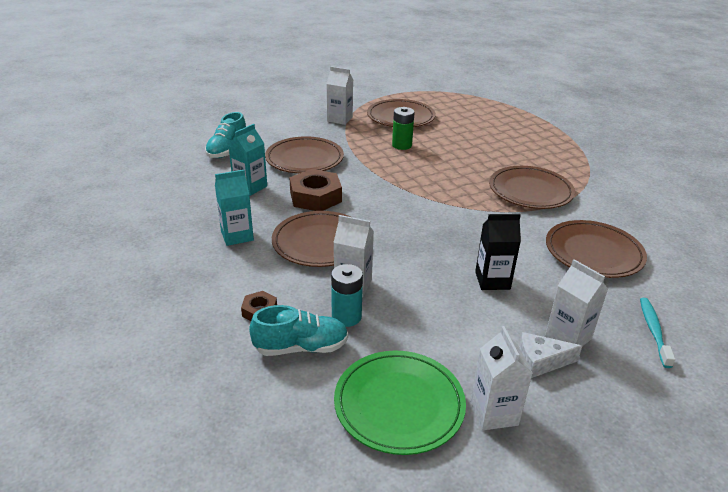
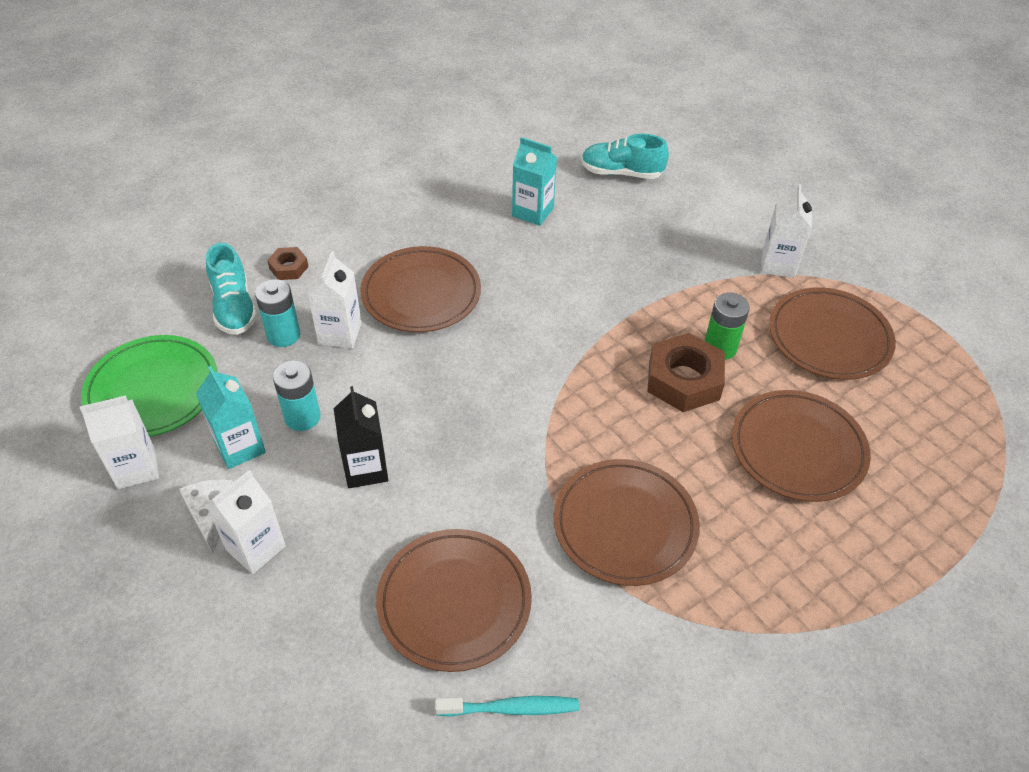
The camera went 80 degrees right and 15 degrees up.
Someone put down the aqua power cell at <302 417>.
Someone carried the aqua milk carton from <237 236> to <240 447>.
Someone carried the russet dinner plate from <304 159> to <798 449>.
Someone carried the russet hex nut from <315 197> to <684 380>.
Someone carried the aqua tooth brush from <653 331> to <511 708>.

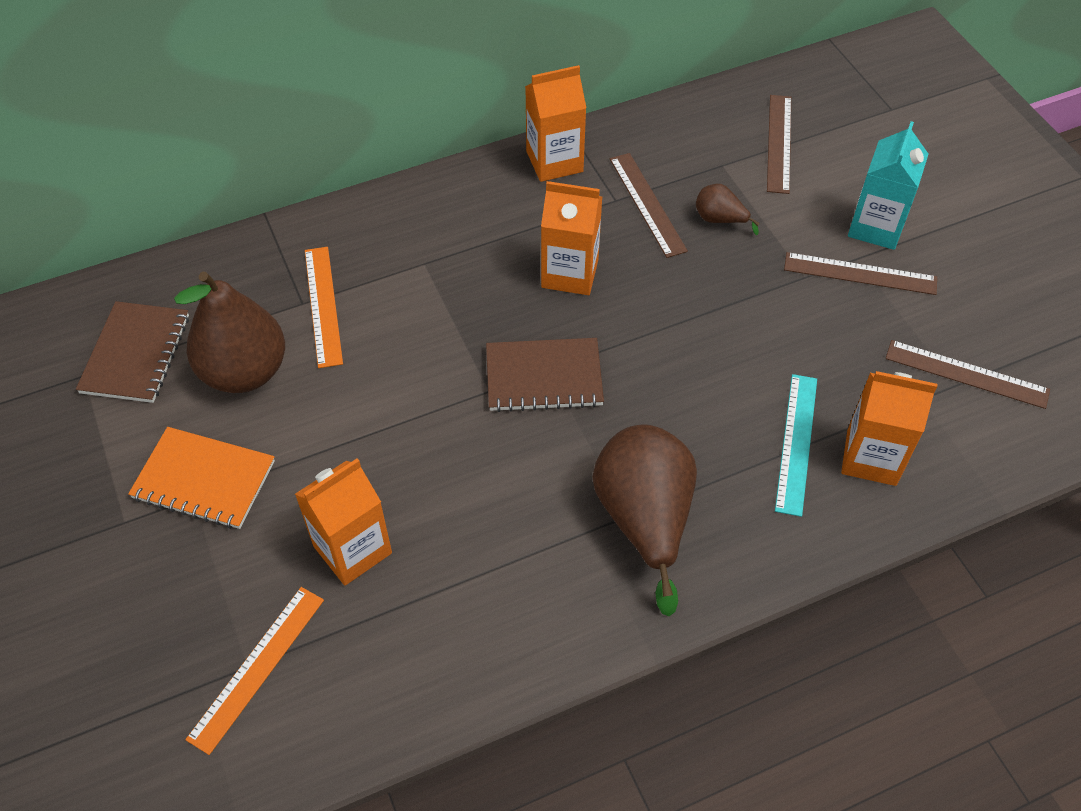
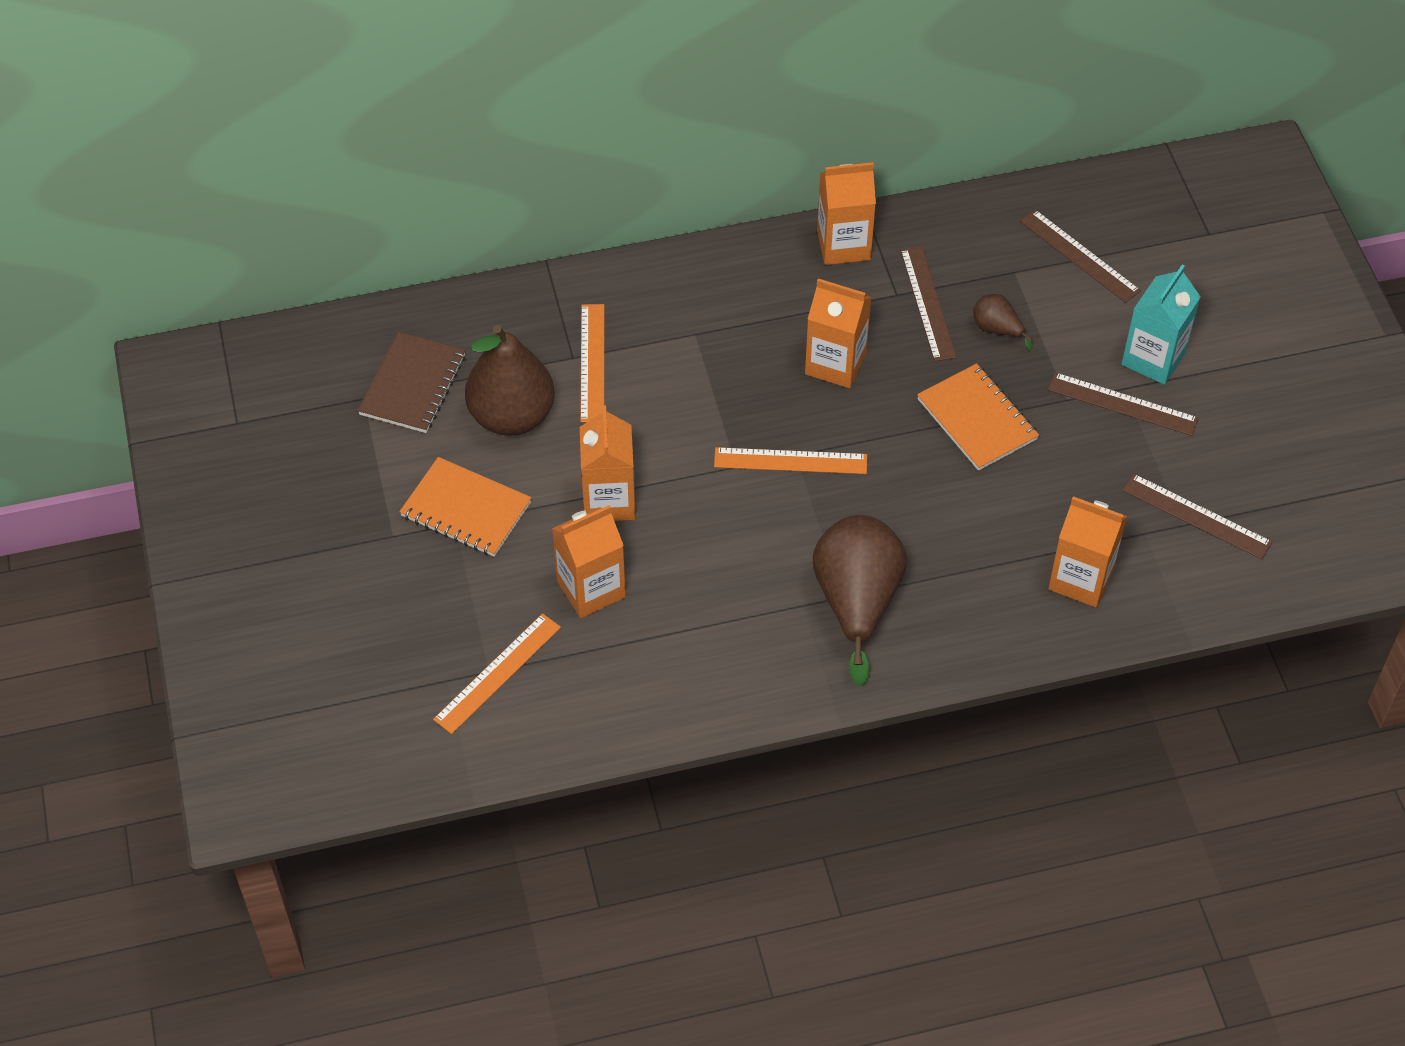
The camera went 10 degrees right and 0 degrees up.
Someone took away the aqua ruler at <796 443>.
Someone put down the bright orange milk carton at <609 500>.
Someone put down the bright orange notepad at <977 419>.
Someone swapped the russet notepad at <544 377> for the bright orange ruler at <790 461>.
Someone rotated the russet ruler at <779 143> by 60 degrees counterclockwise.

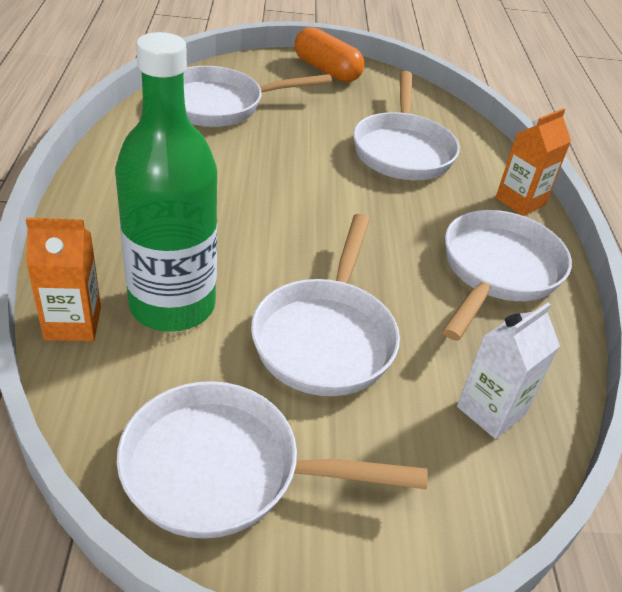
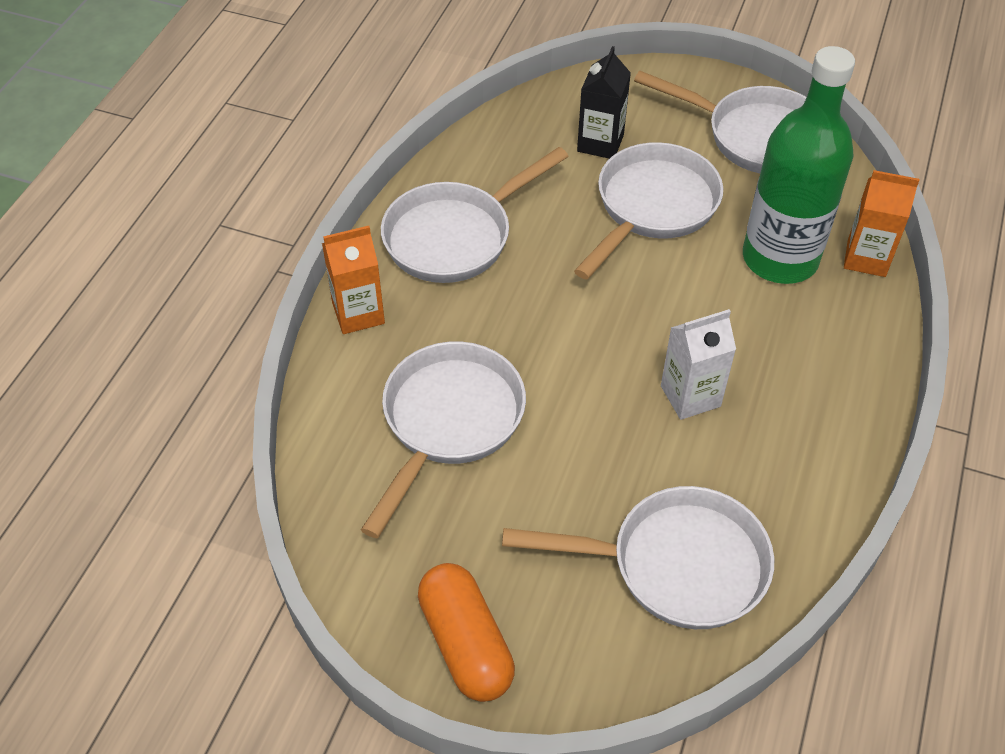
The camera went 155 degrees left and 10 degrees up.
Someone put down the black milk carton at <600 143>.
Someone carried the pure white milk carton from <491 410> to <690 396>.

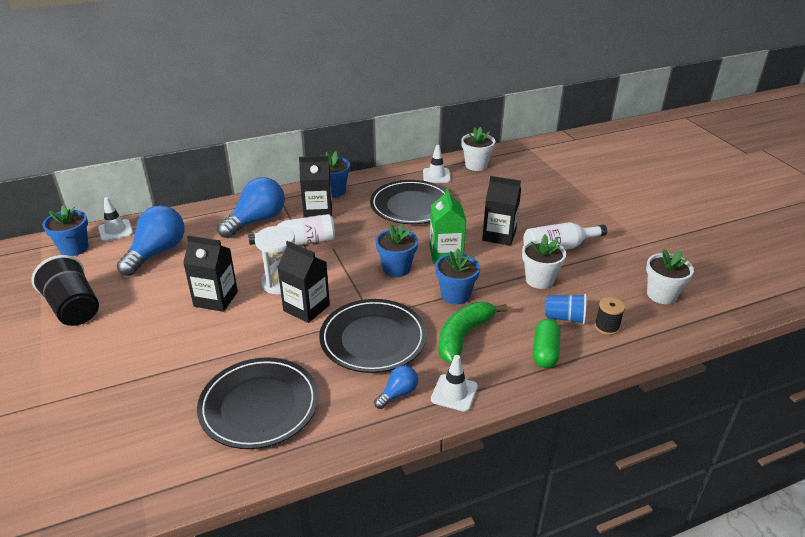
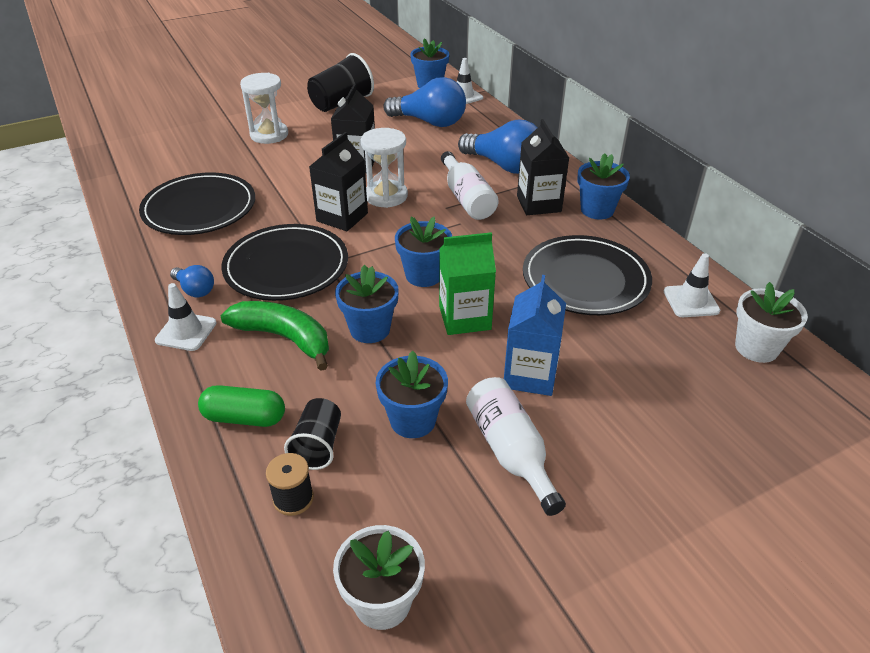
The camera went 85 degrees right and 5 degrees up.
Someone put down the pure white sandglass at <269 135>.
Someone repainted the black milk carton at <499 235>, which became the blue milk carton at <530 375>.
Someone repainted the pure white potted plant at <539 280>, which became the blue potted plant at <413 420>.
Someone repainted the blue cup at <564 318>, which became the black cup at <318 445>.

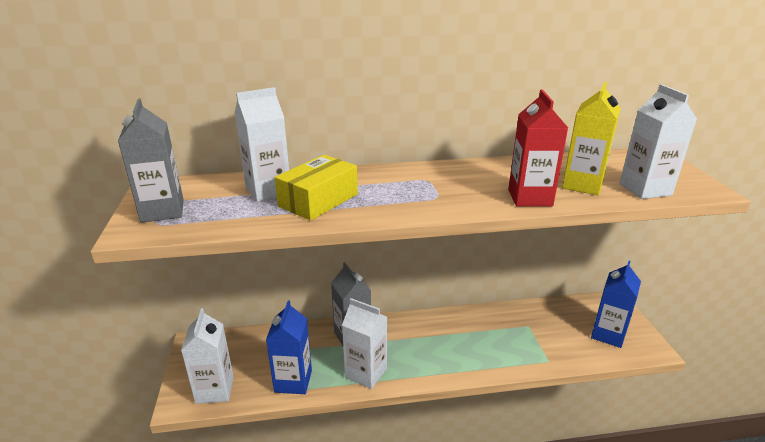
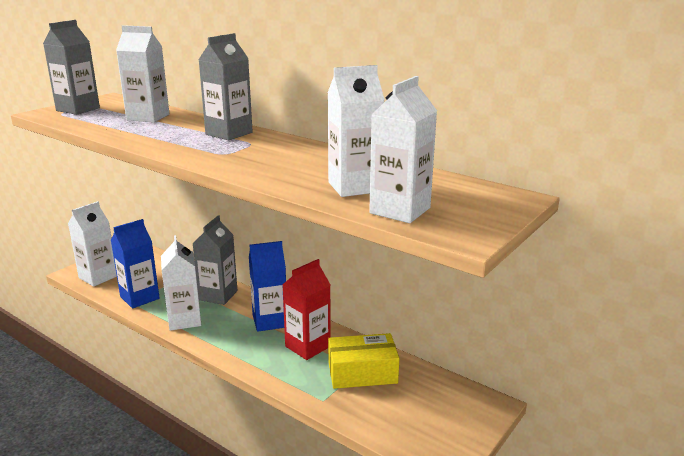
The camera went 45 degrees right and 5 degrees down.
Someone put down the ash-grey milk carton at <229 133>.
Someone carried the golden package from <318 200> to <362 372>.
Someone carried the red milk carton from <530 198> to <307 346>.
Someone carried the blue milk carton from <608 334> to <270 321>.
Someone repainted the golden milk carton at <582 185>, which became the pure white milk carton at <354 187>.

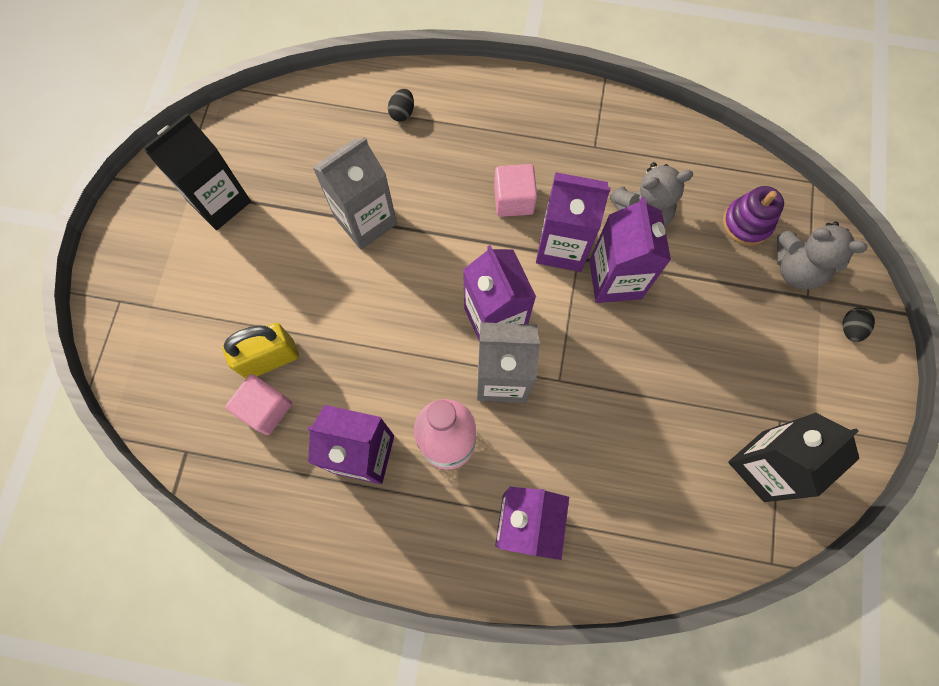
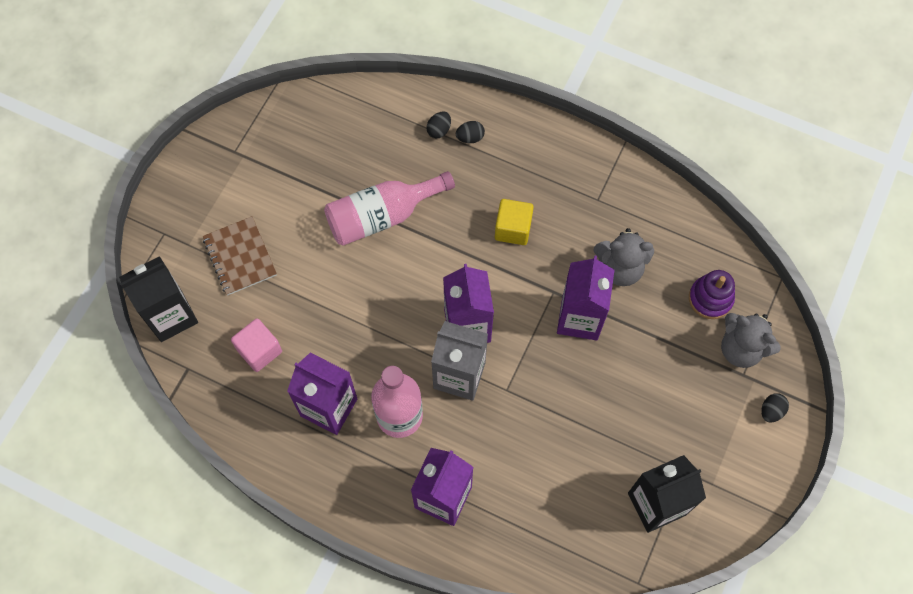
The camera went 15 degrees right and 5 degrees down.
Someone took away the golden padlock at <270 358>.
Someone took away the royal purple milk carton at <562 247>.
Someone put down the russet notepad at <240 257>.
Someone put down the black egg shape at <470 138>.
Someone carried the black milk carton from <220 202> to <171 316>.
Someone swapped the ash-grey milk carton at <365 221> for the rose-pink drink bottle at <382 216>.
Someone repainted the rose-pink block at <513 200>, which became the golden block at <513 229>.

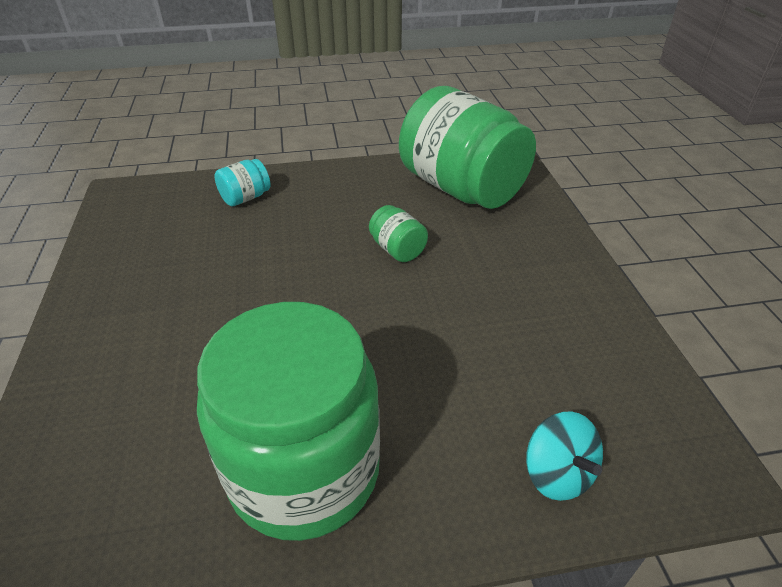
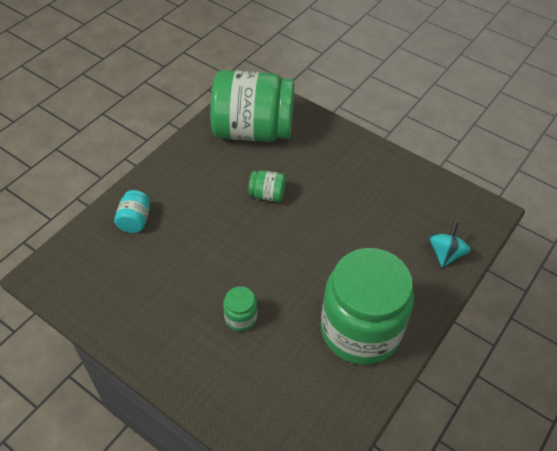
The camera went 45 degrees left and 10 degrees up.
Someone put down the leaf-green jar at <240 318>.
Someone rotated the aqua whirligig at <557 473> by 90 degrees counterclockwise.

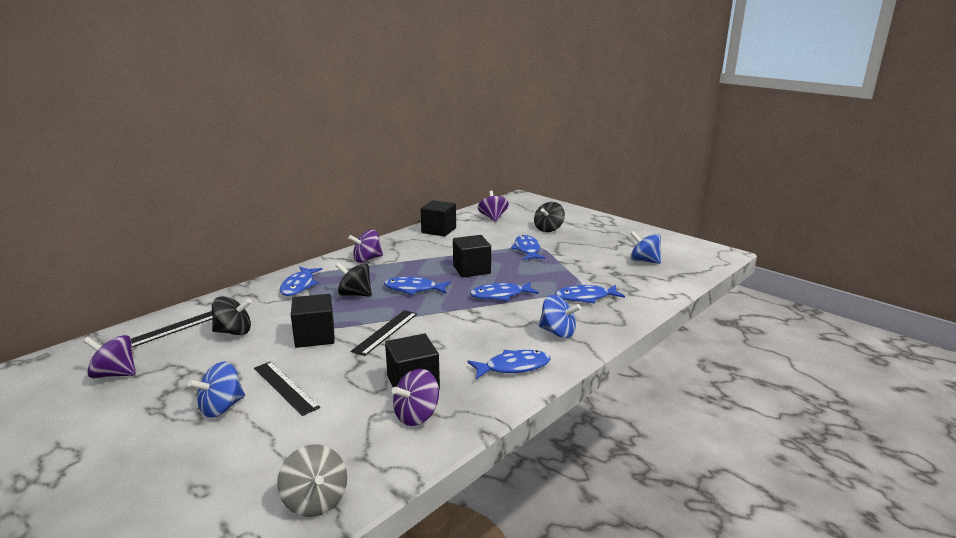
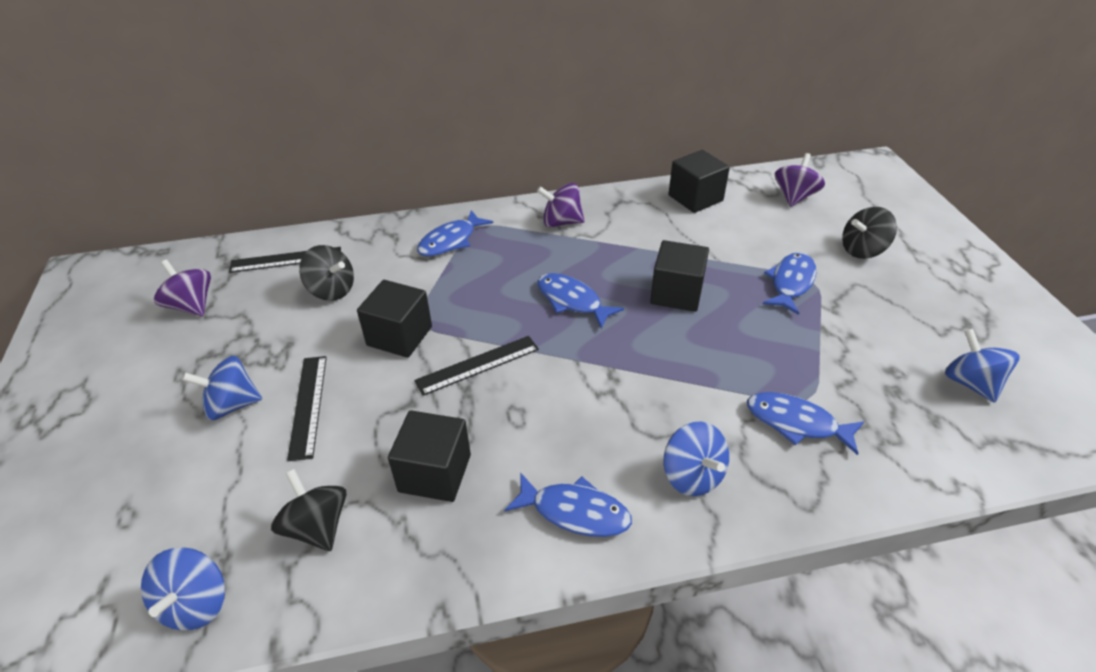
The camera went 35 degrees right and 20 degrees up.
Someone took away the royal purple whirligig at <417 415>.
Someone took away the blue toy fish at <500 295>.
Someone carried the black whirligig from <355 294> to <317 527>.
Someone repainted the ash-grey whirligig at <315 501>, which became the blue whirligig at <196 604>.

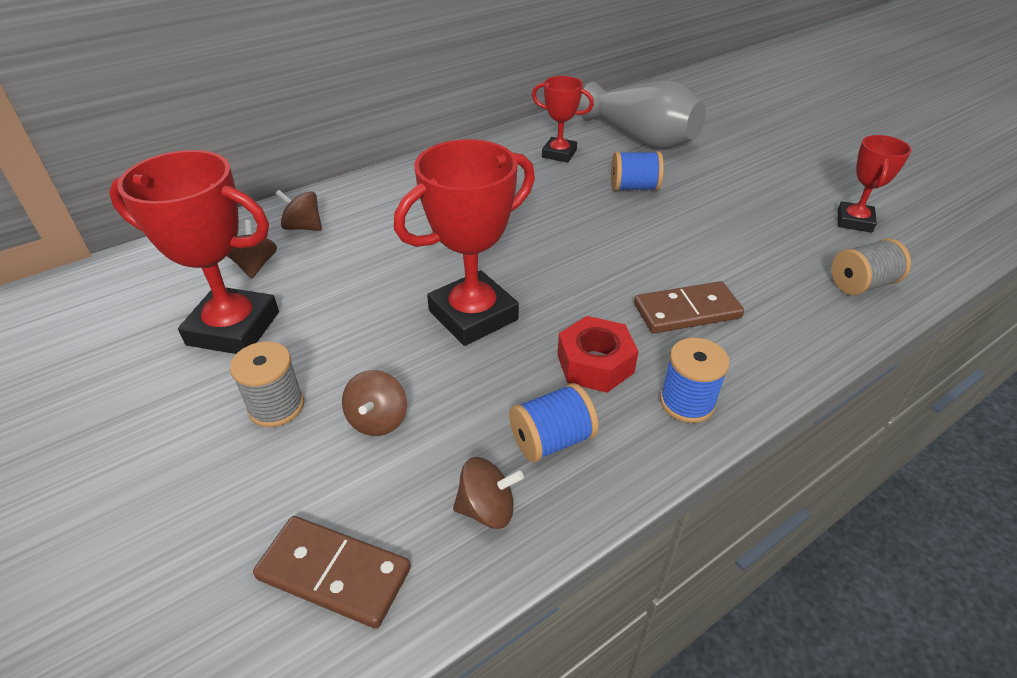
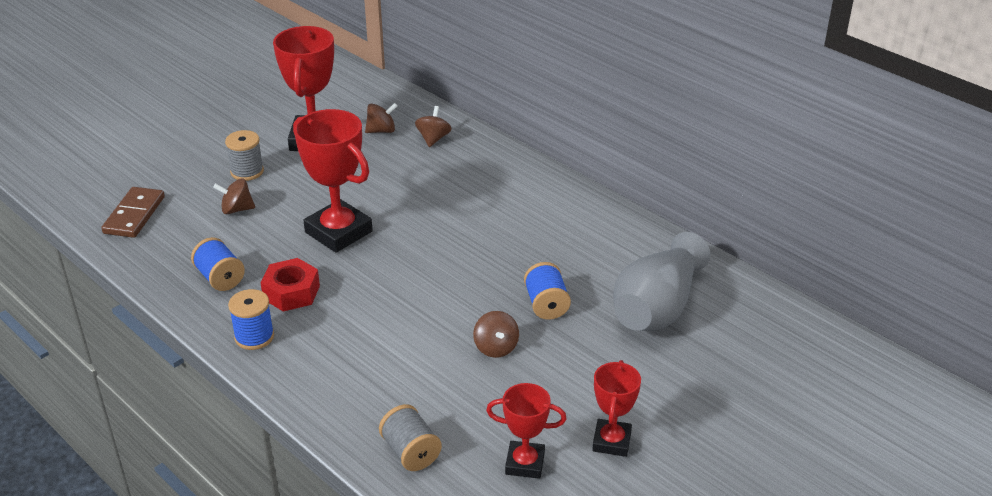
The camera went 80 degrees right and 5 degrees down.
Someone took away the russet domino tile at <687 311>.
Someone carried the russet whirligig from <487 509> to <496 347>.
Someone carried the red prize cup from <559 154> to <611 441>.

